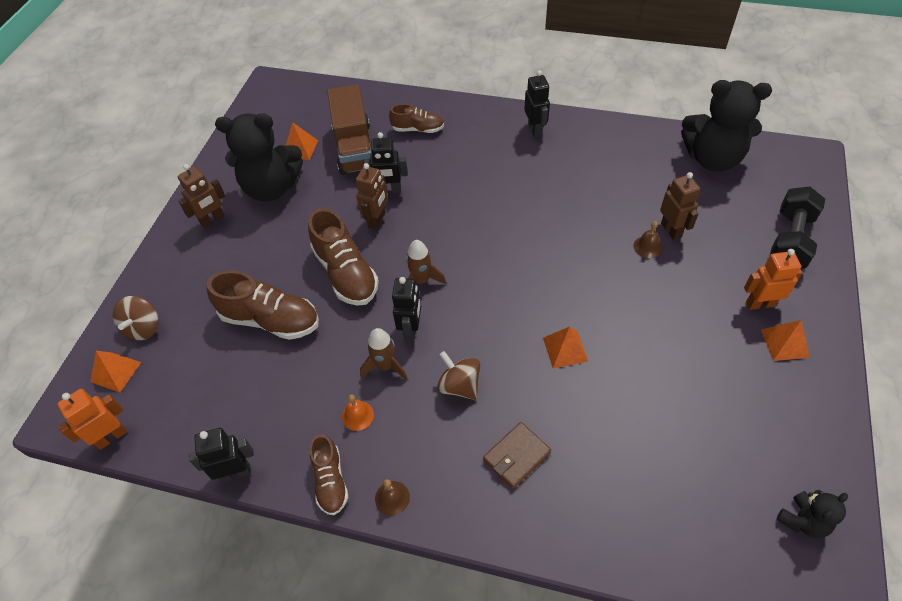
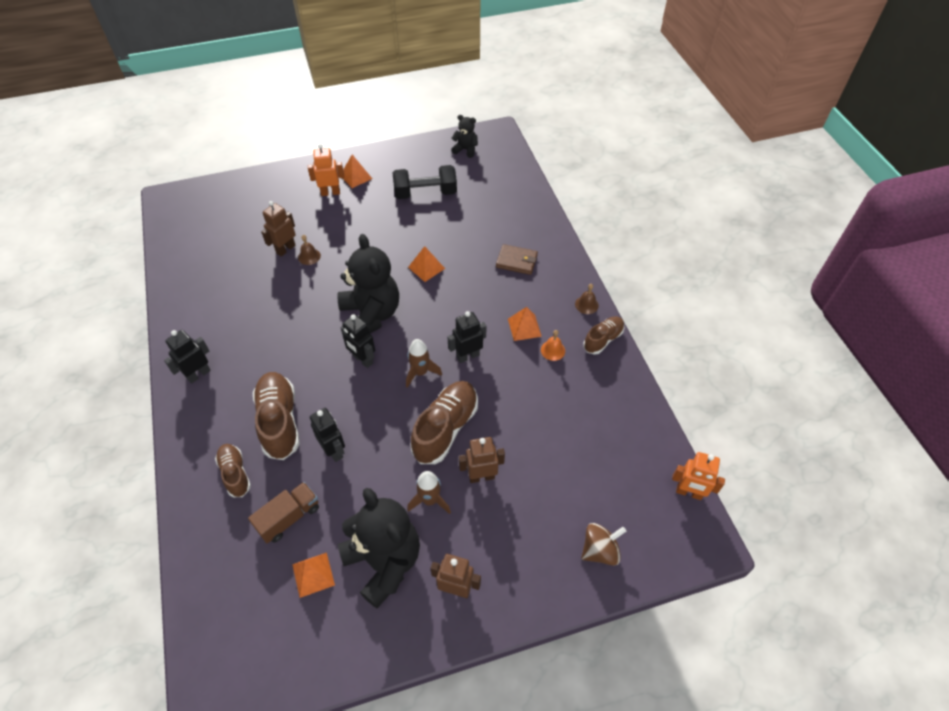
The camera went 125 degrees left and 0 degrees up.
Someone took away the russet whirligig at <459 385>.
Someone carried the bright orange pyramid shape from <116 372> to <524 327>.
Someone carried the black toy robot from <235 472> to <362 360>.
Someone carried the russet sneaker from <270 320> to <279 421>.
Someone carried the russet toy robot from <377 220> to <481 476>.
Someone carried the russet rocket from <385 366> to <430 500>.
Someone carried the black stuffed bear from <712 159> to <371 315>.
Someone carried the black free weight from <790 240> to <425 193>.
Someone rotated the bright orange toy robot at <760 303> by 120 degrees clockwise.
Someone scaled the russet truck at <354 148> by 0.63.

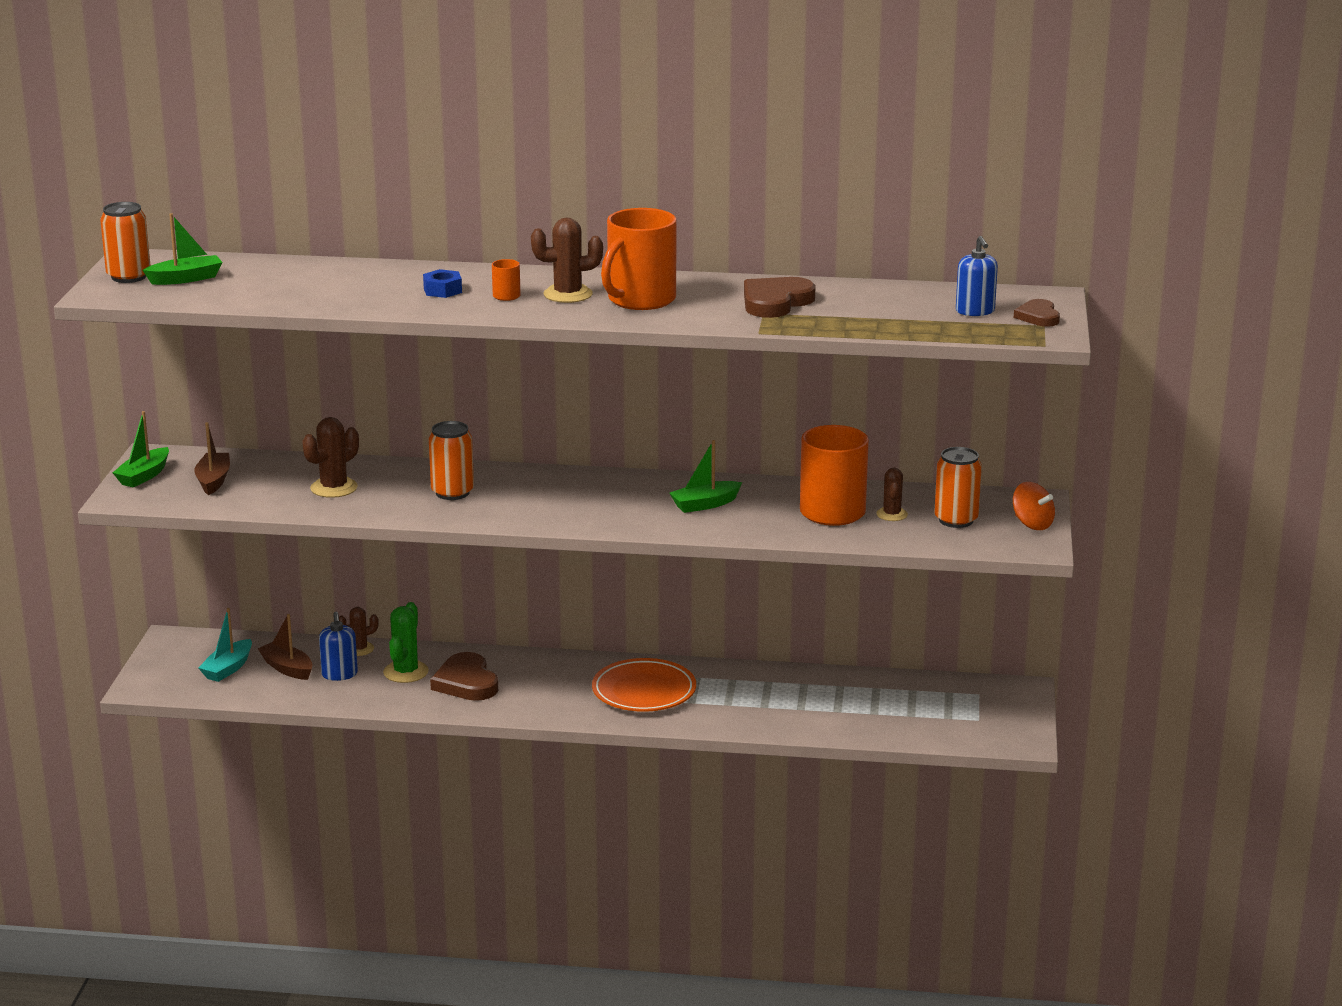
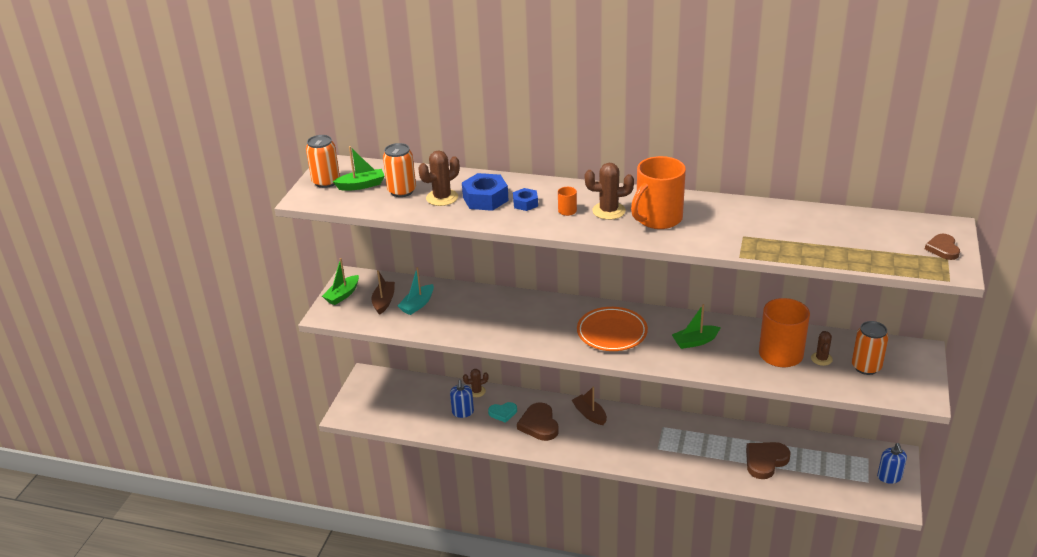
The camera went 10 degrees right and 10 degrees up.
Someone took away the bright orange whirligig at <1032 524>.
Someone put down the blue hex nut at <485 199>.
Someone carried the aqua boat from <228 669> to <417 305>.
Someone carried the russet boat from <287 668> to <589 414>.
Someone carried the russet saguaro cactus from <334 488> to <442 198>.
Someone carried the bright orange tin from <452 492> to <402 191>.
Someone carried the bright orange dinner plate from <644 691> to <612 332>.
Someone carried the russet heart from <775 302> to <765 461>.
Someone carried the blue pump bottle from <975 311> to <889 477>.
Someone swapped the leaf-green saguaro cactus at <406 672> for the aqua heart at <503 413>.

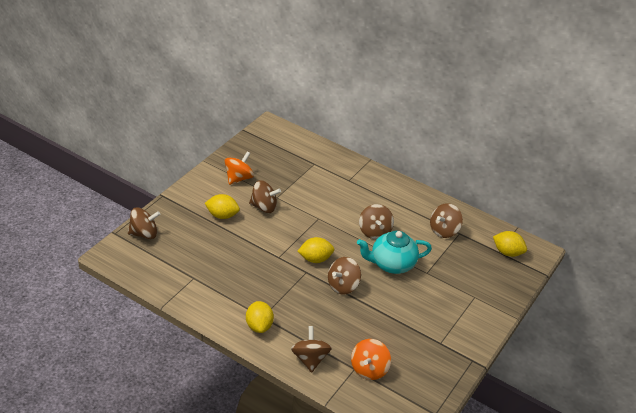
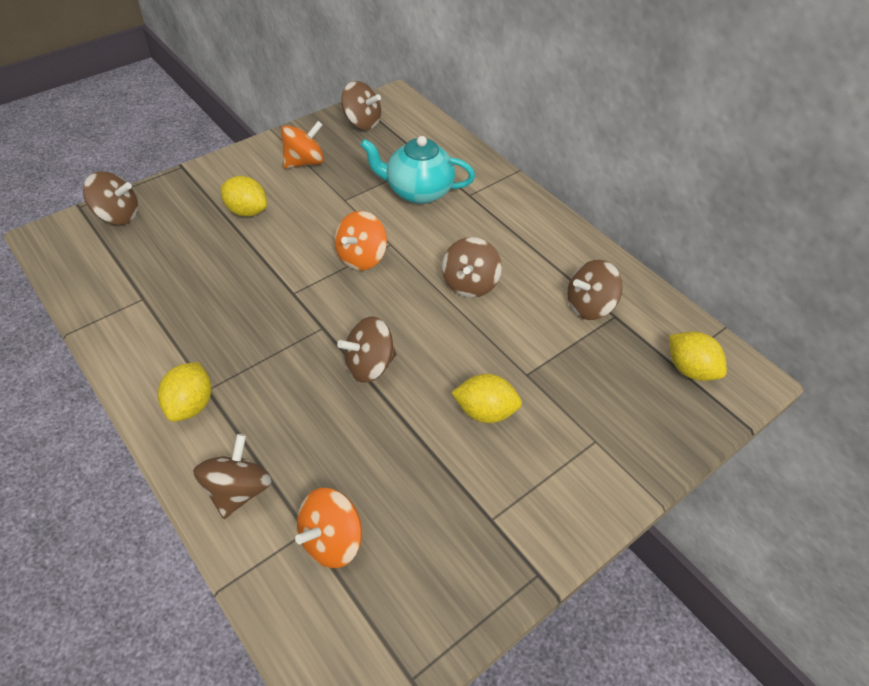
The camera went 20 degrees right and 10 degrees up.
Someone put down the bright orange whirligig at <361 257>.
Someone carried the russet whirligig from <264 207> to <362 122>.
Someone carried the golden lemon from <315 259> to <485 411>.
Someone carried the aqua teapot from <391 264> to <418 191>.

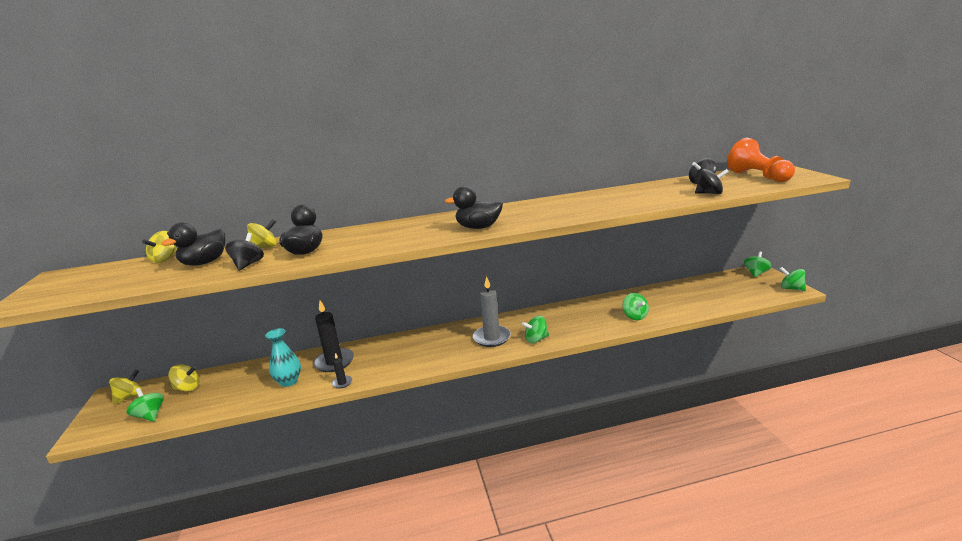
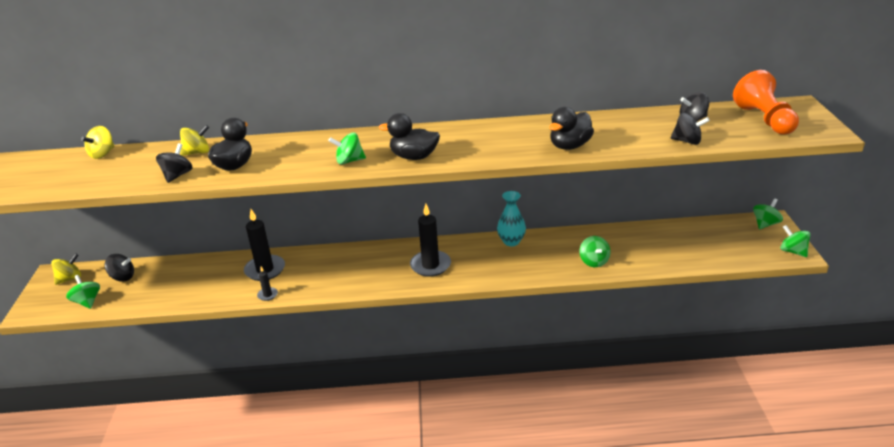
The camera went 10 degrees right and 10 degrees up.
Someone carried the black toy duck from <205 262> to <570 146>.
Someone carried the aqua vase from <289 381> to <511 241>.
Someone carried the leaf-green whirligig from <536 339> to <349 161>.
Someone repainted the golden whirligig at <187 388>, which became the black whirligig at <122 277>.
Someone repainted the ash-grey pillar candle at <492 338>, which became the black pillar candle at <430 265>.

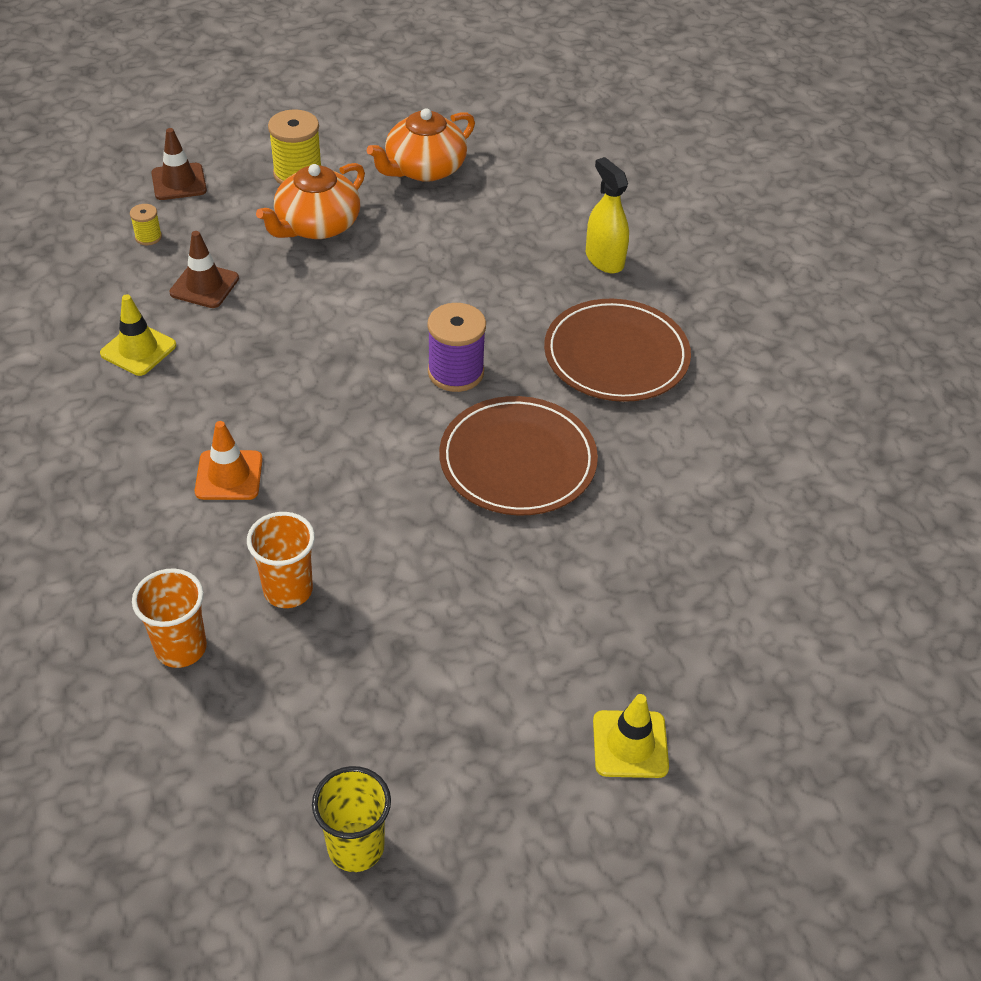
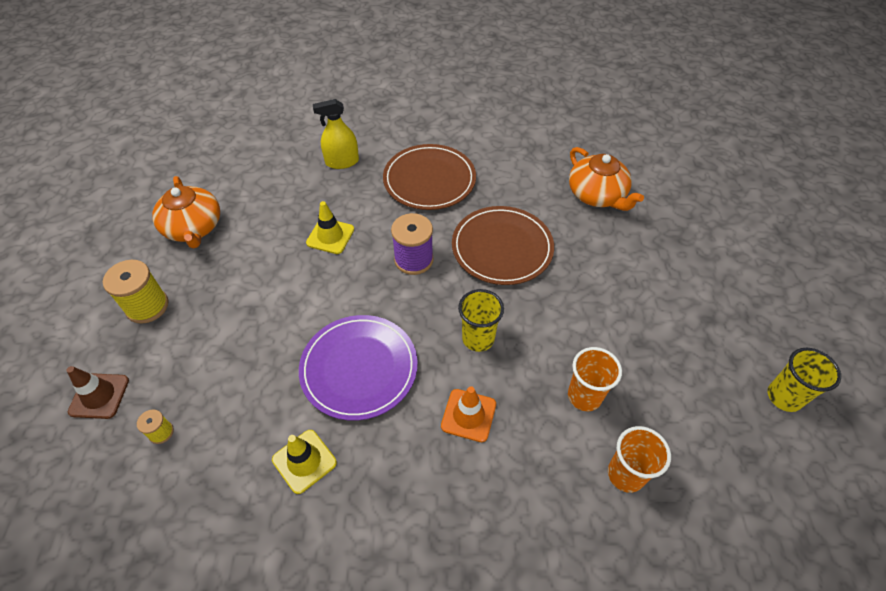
The camera went 70 degrees left and 5 degrees up.
Someone took away the russet road cone at <204 285>.
Someone put down the royal purple dinner plate at <359 368>.
Someone put down the golden cup at <478 338>.
Someone carried the bright orange teapot from <316 225> to <597 195>.
Someone carried the golden road cone from <630 744> to <330 236>.

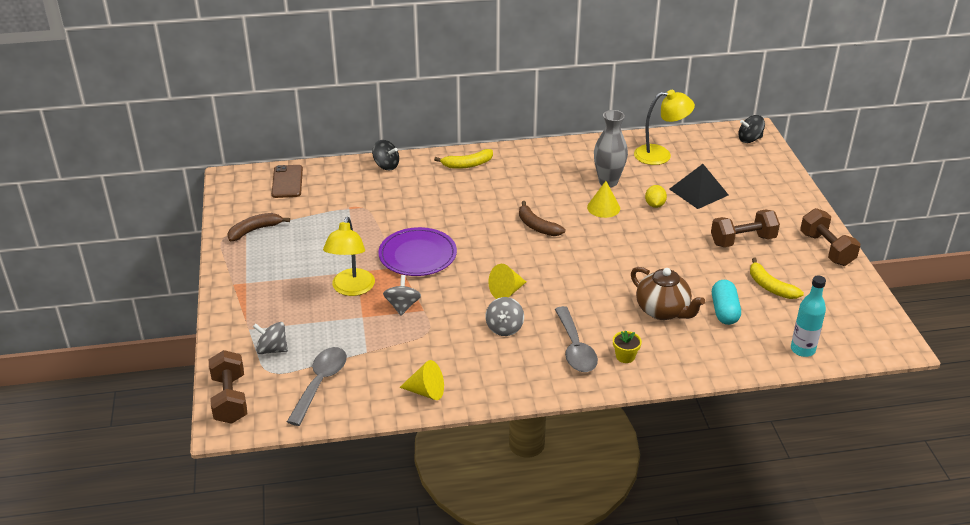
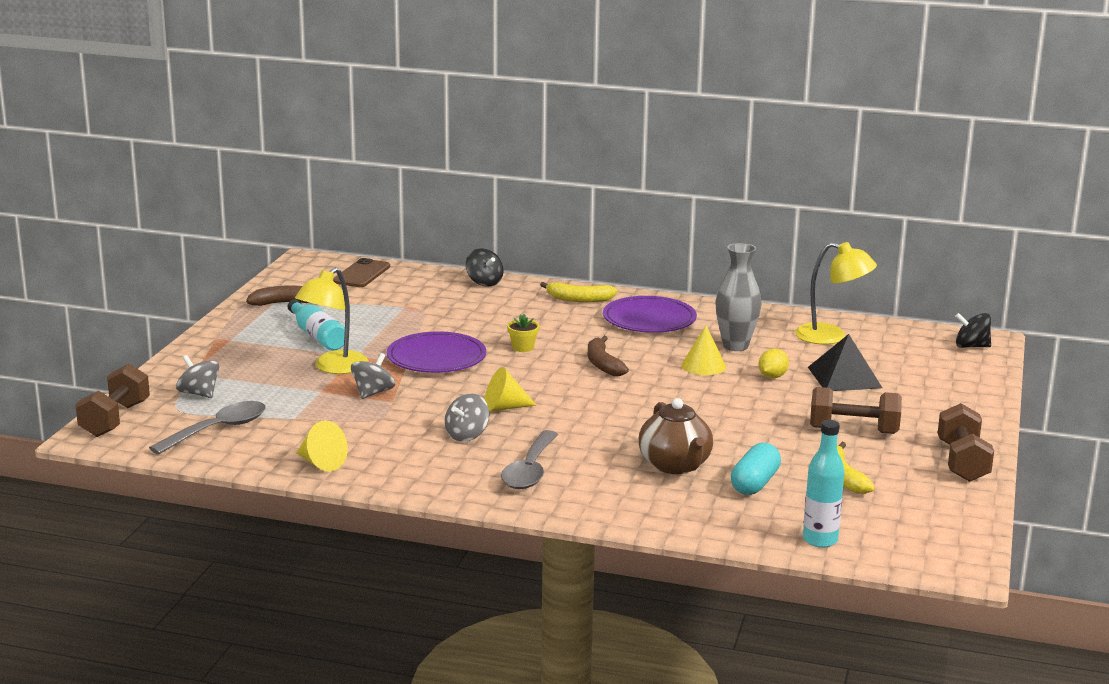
The camera went 25 degrees right and 15 degrees down.
Someone put down the aqua drink bottle at <317 336>.
Someone put down the royal purple dinner plate at <649 320>.
Someone carried the golden potted plant from <625 356> to <523 347>.

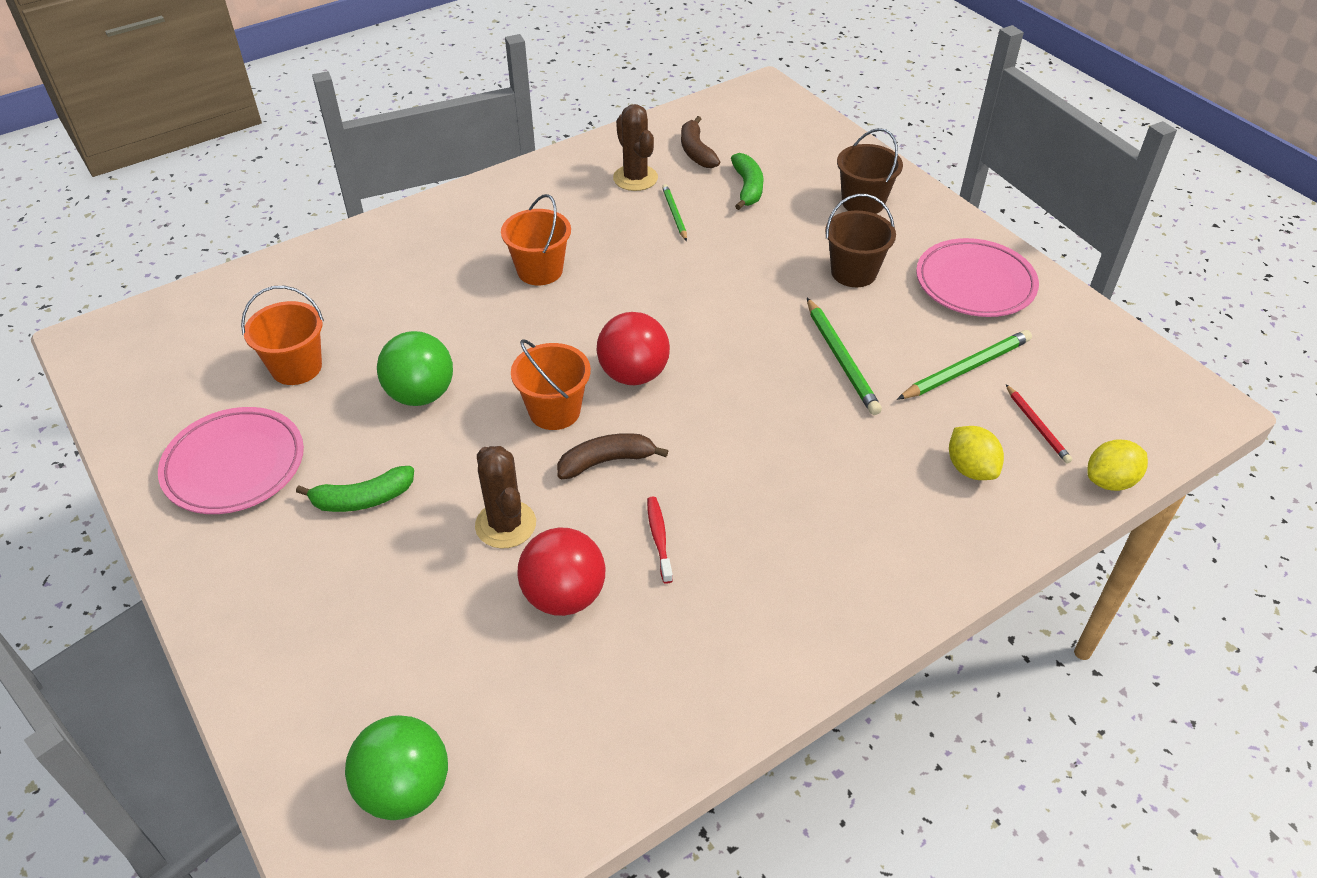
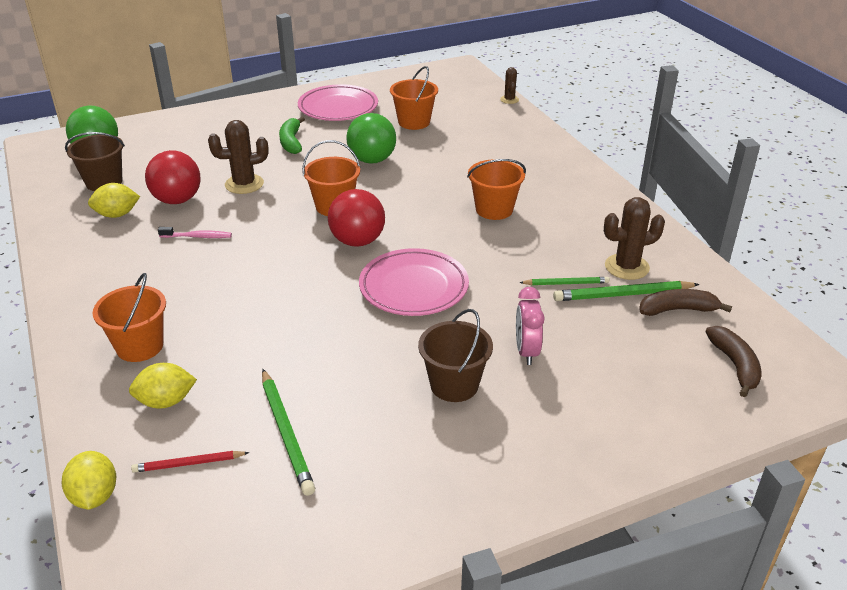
The camera went 100 degrees right and 10 degrees down.
Someone took away the leaf-green banana fruit at <747 188>.
Someone put down the golden lemon at <117 215>.
Someone put down the bright orange sand bucket at <140 346>.
Someone put down the russet saguaro cactus at <509 100>.
Someone put down the rose-pink clock at <526 351>.
Someone carried the russet banana fruit from <606 461> to <735 365>.
Someone carried the leaf-green wooden pencil from <841 359> to <623 294>.
Someone carried the russet sand bucket from <863 202> to <104 182>.
Someone carried the rose-pink dinner plate from <975 283> to <414 287>.
Someone repainted the red tooth brush at <659 538>, which became the rose-pink tooth brush at <197 237>.

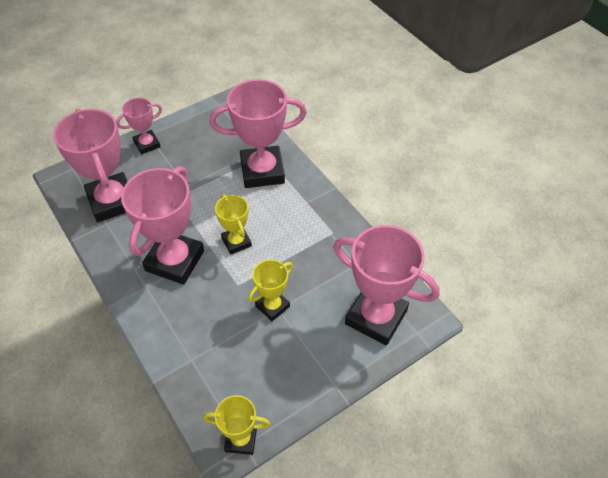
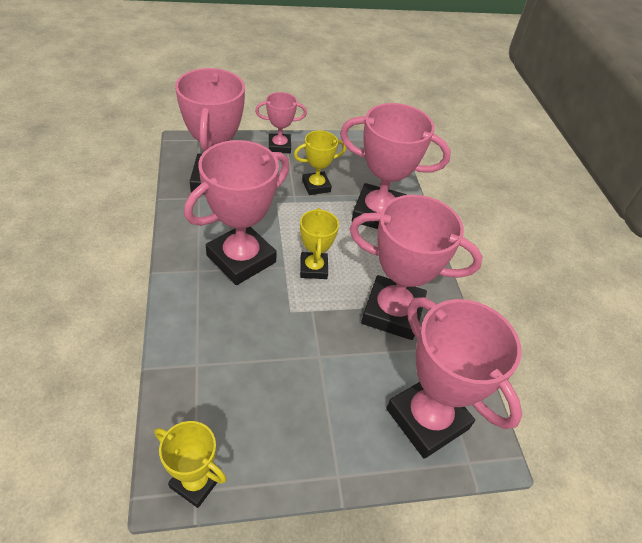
The camera went 20 degrees right and 5 degrees down.
Someone put down the rose-pink prize cup at <392 312>.
Someone carried the golden prize cup from <272 306> to <316 186>.

